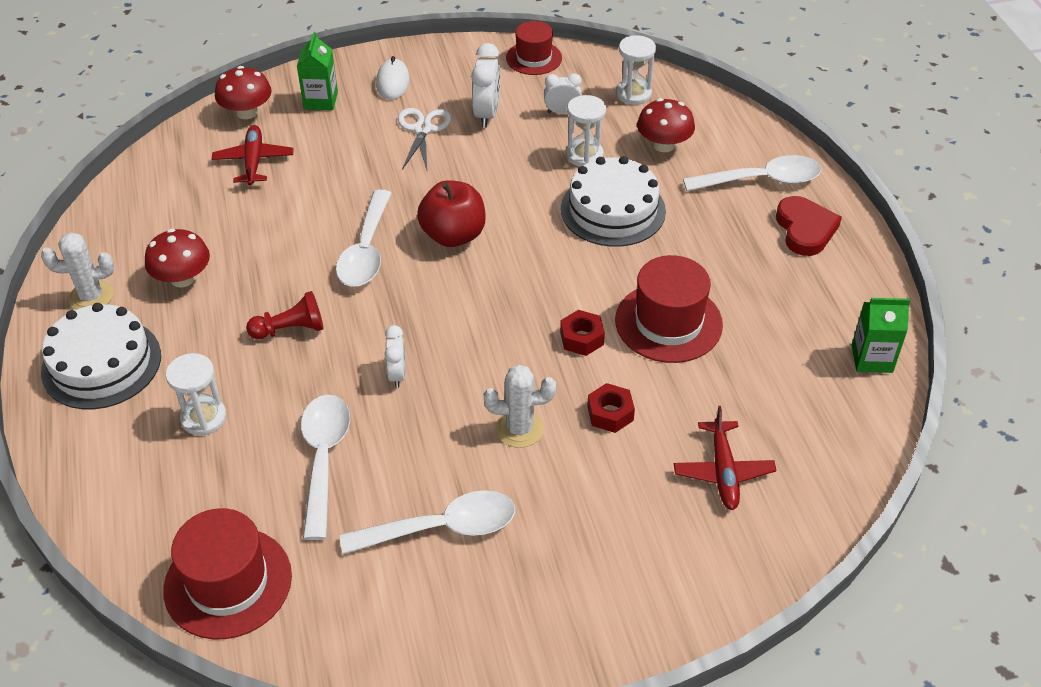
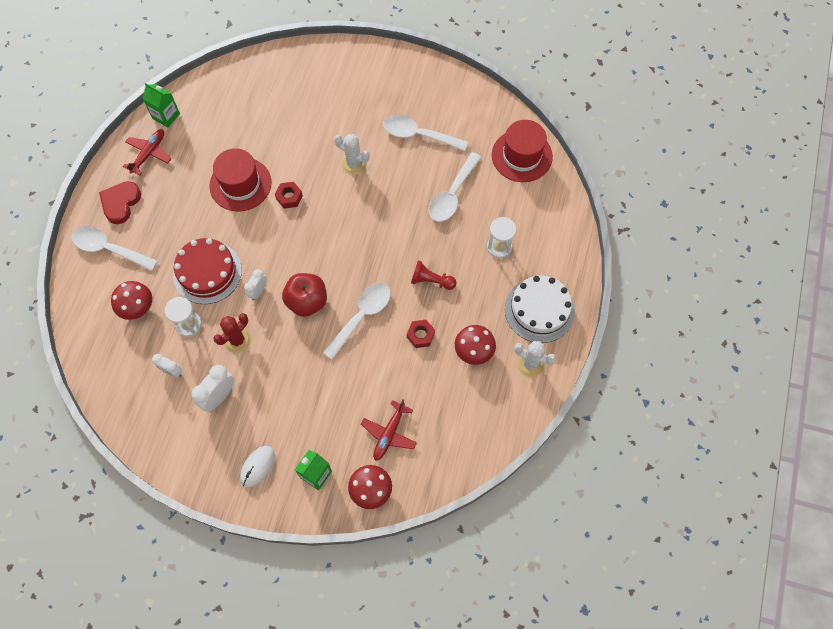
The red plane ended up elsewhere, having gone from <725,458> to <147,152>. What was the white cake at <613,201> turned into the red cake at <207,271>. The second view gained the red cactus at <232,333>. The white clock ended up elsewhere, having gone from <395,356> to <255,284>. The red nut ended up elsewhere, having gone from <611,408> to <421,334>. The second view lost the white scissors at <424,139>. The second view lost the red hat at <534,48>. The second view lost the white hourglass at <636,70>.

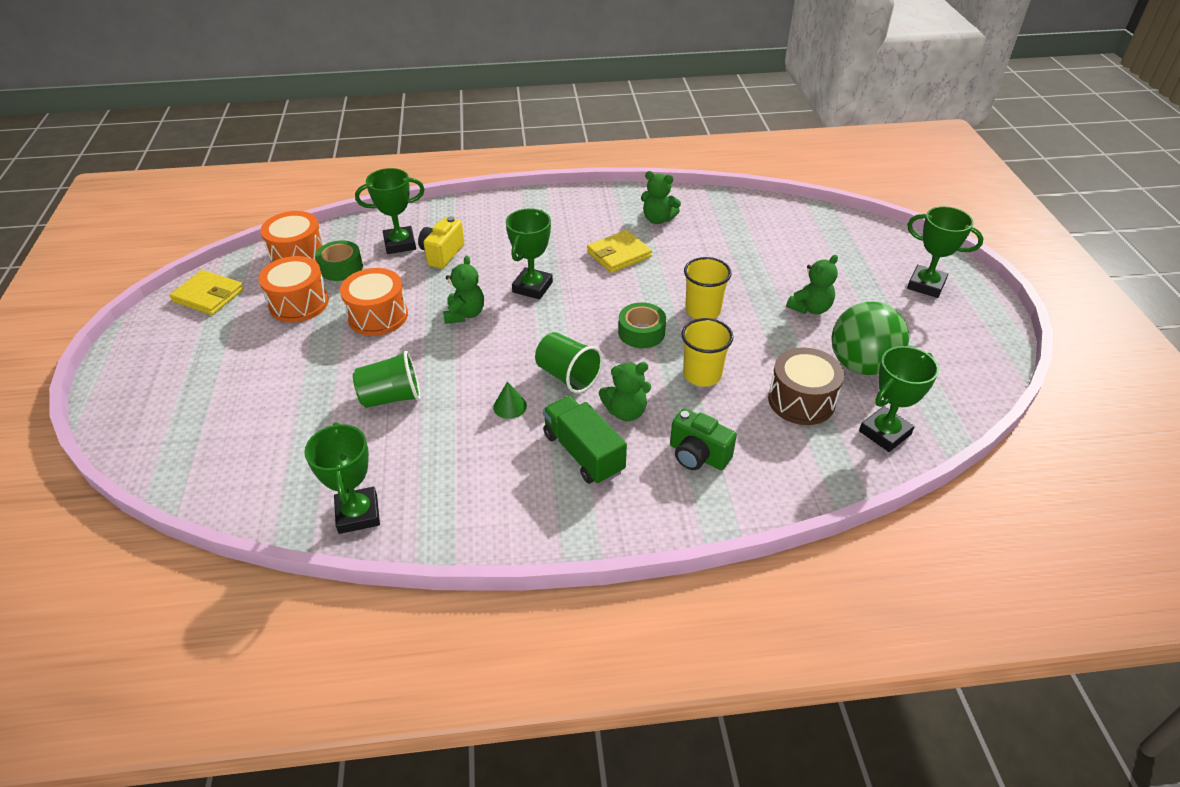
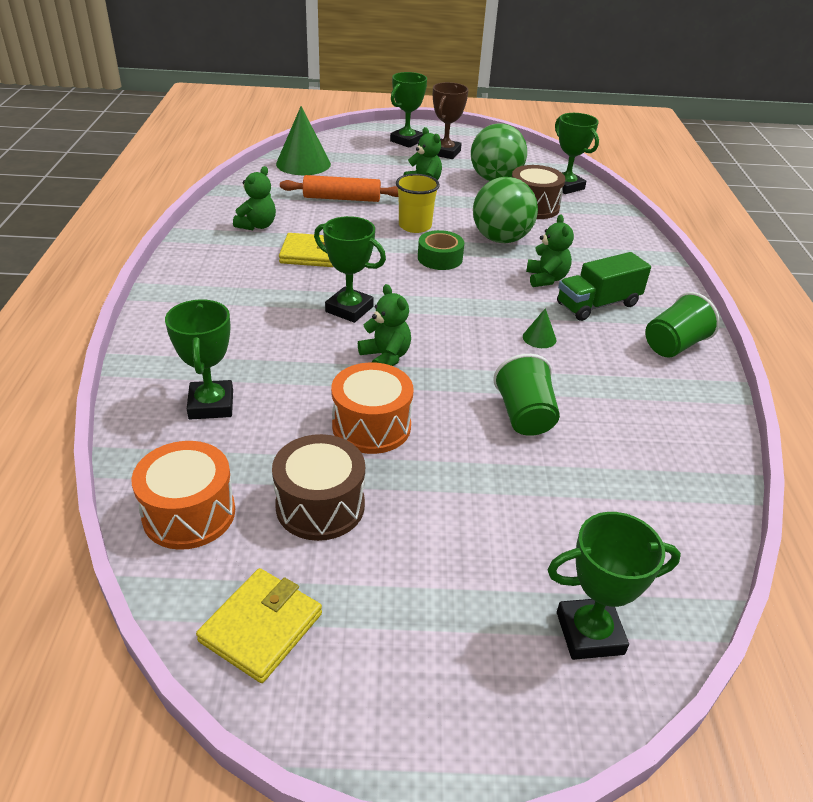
What was the orange drum at <293,289> turned into the brown drum at <318,487>. The second view gained the green cone at <303,140>. The yellow wallet at <619,251> ended up facing another way, 60 degrees counterclockwise from before. The second view gained the orange rolling pin at <339,188>. The green teddy bear at <463,290> ended up facing another way, 45 degrees clockwise from before. The second view gained the brown trophy at <451,120>. Where the yellow cup stood at <707,352>, the green ball came to stand at <505,210>. The green trophy ended up elsewhere, having gone from <342,478> to <614,586>. The green cup ended up elsewhere, having gone from <569,362> to <682,325>. The second view lost the green tape at <339,260>. The second view lost the yellow camera at <441,242>. The second view lost the green camera at <703,439>.

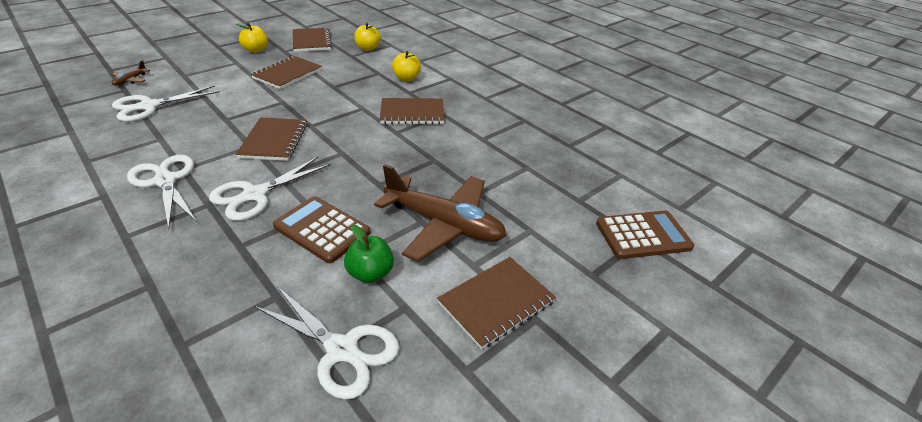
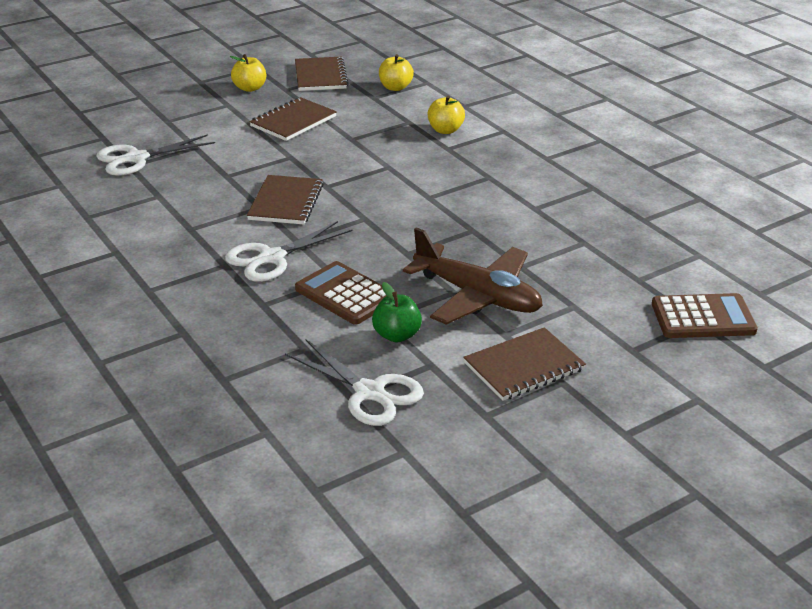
The second view lost the brown plane at <131,73>. The second view lost the white scissors at <162,192>. The second view lost the brown notebook at <412,111>.

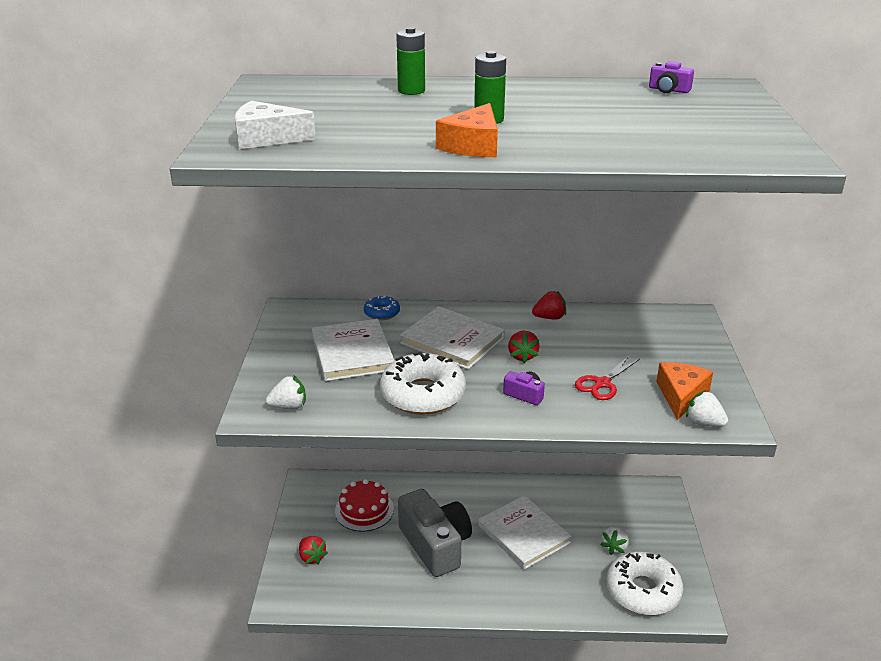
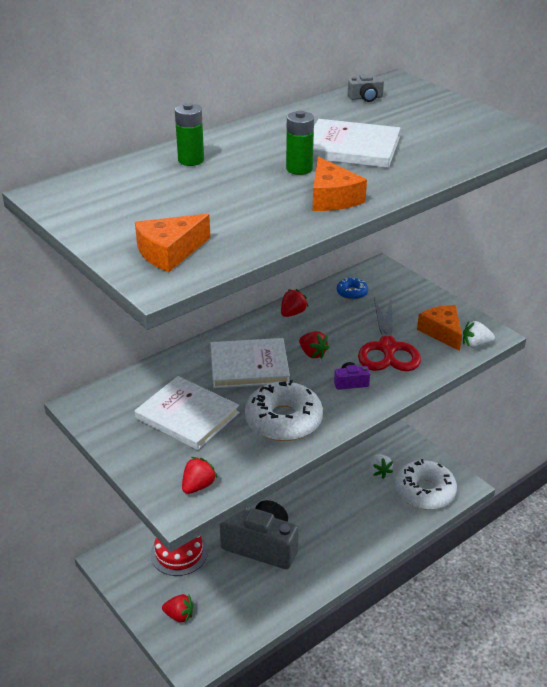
What was the white cheese at <275,124> turned into the orange cheese at <172,243>. What was the white strawberry at <286,392> turned into the red strawberry at <199,475>. The white book ended up elsewhere, having gone from <525,532> to <357,143>. The blue donut ended up elsewhere, having gone from <382,307> to <352,289>. What was the purple camera at <671,77> turned into the grey camera at <366,88>. The size of the red scissors at <607,378> changed by a factor of 1.74.

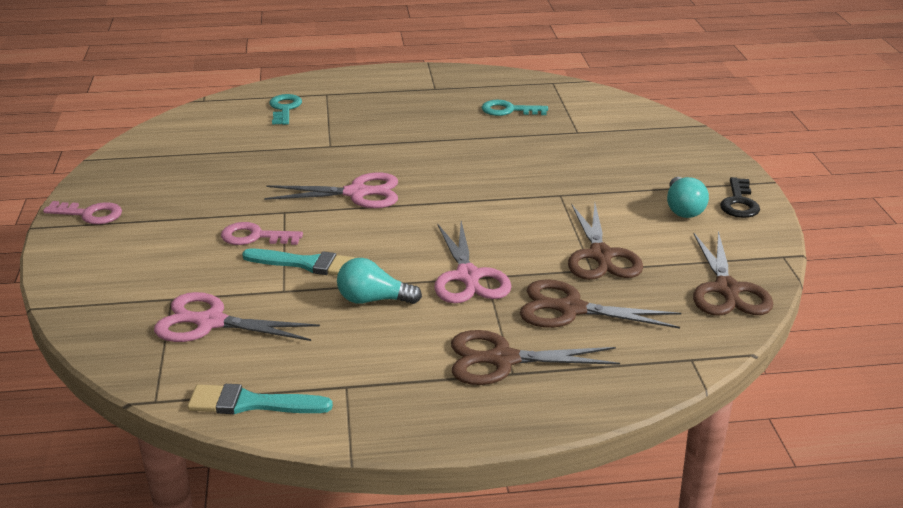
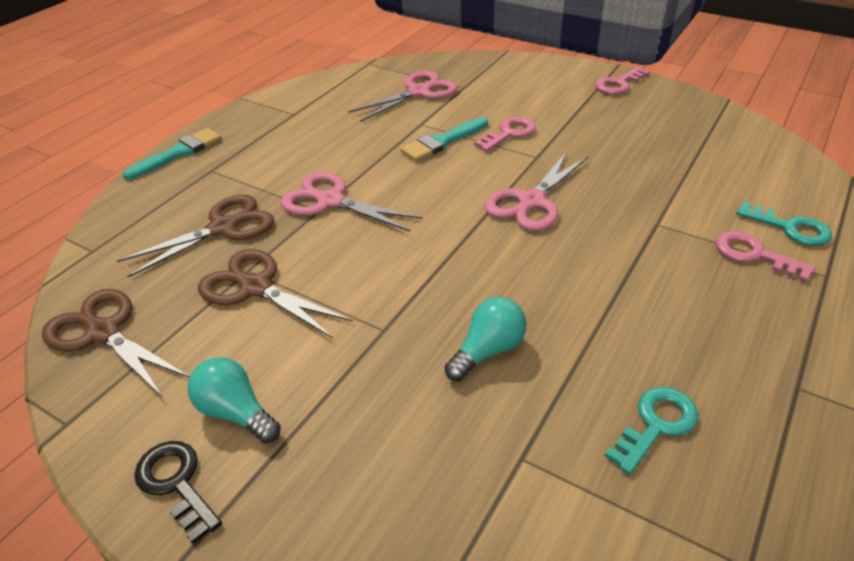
The turquoise brush ended up elsewhere, having gone from <260,399> to <172,154>. The turquoise light bulb ended up elsewhere, having gone from <379,281> to <485,339>. The second view gained the pink key at <765,256>. The second view lost the brown scissors at <535,357>.

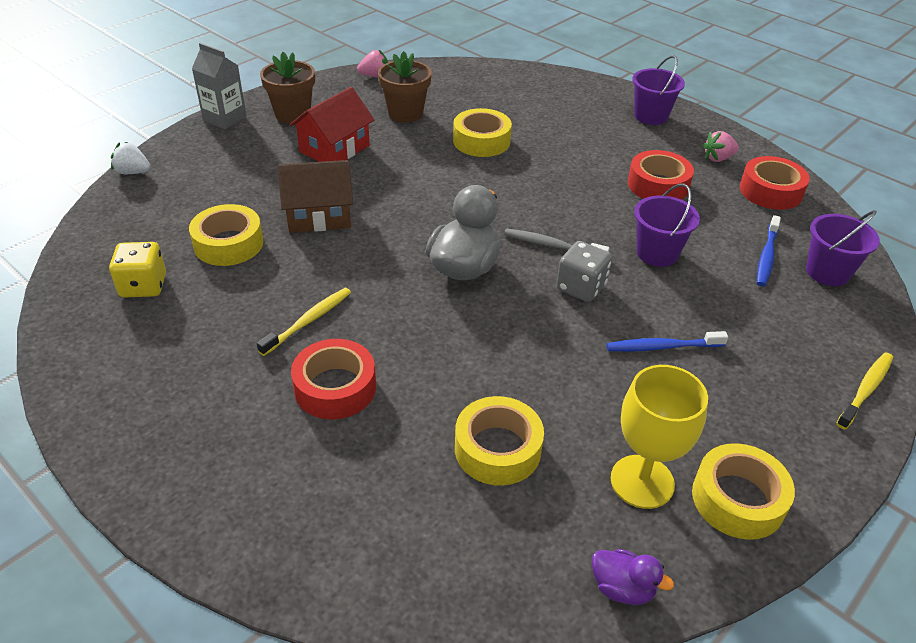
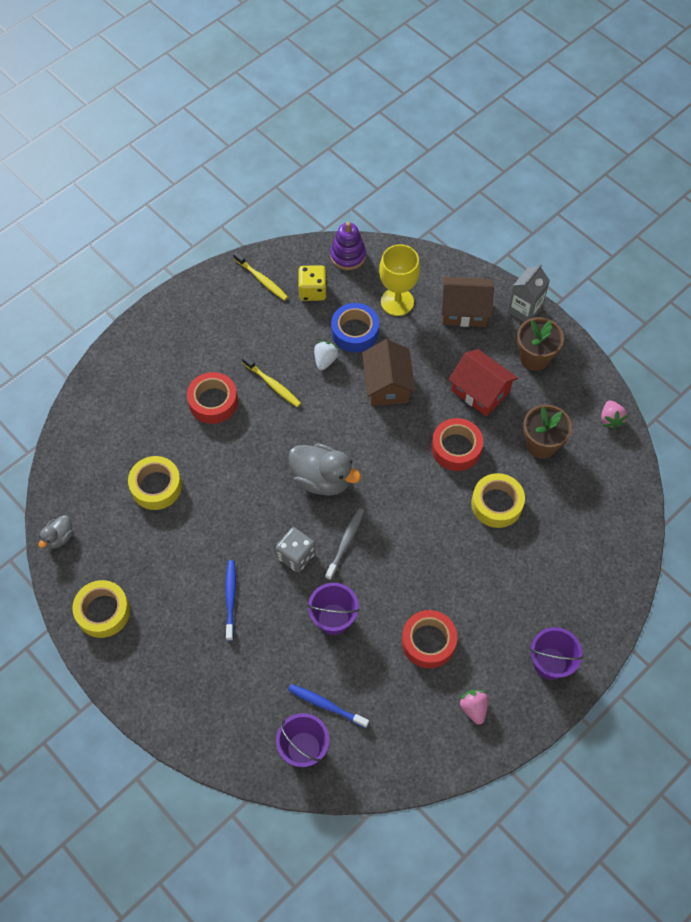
What was the purple duck at <633,577> turned into the grey duck at <55,532>. The yellow toothbrush ended up elsewhere, having gone from <864,391> to <260,276>. The white strawberry ended up elsewhere, having gone from <131,158> to <326,355>. The second view gained the purple stacking toy at <348,246>. What was the yellow tape at <226,235> turned into the blue tape at <355,328>. The yellow goblet ended up elsewhere, having gone from <659,437> to <399,280>. The red tape ended up elsewhere, having gone from <775,183> to <457,444>. The second view gained the brown house at <468,302>.

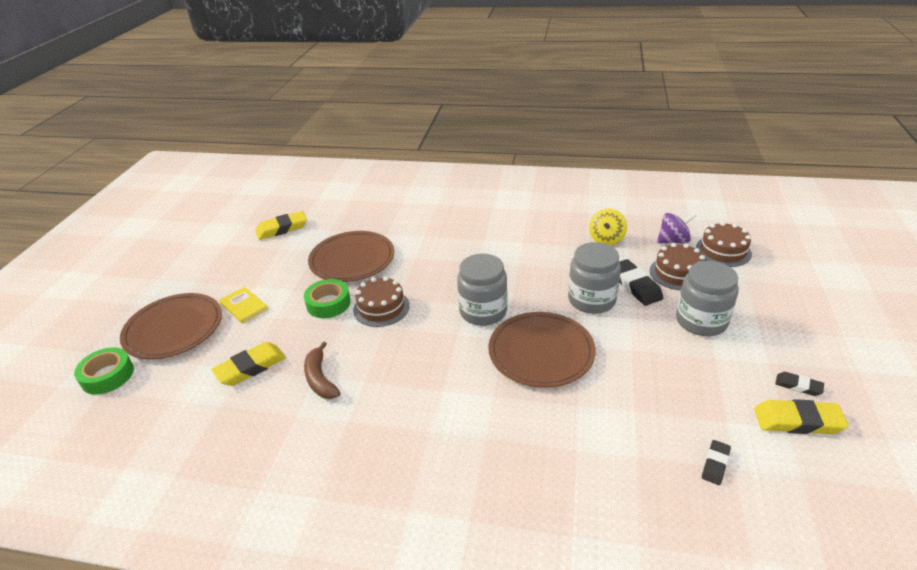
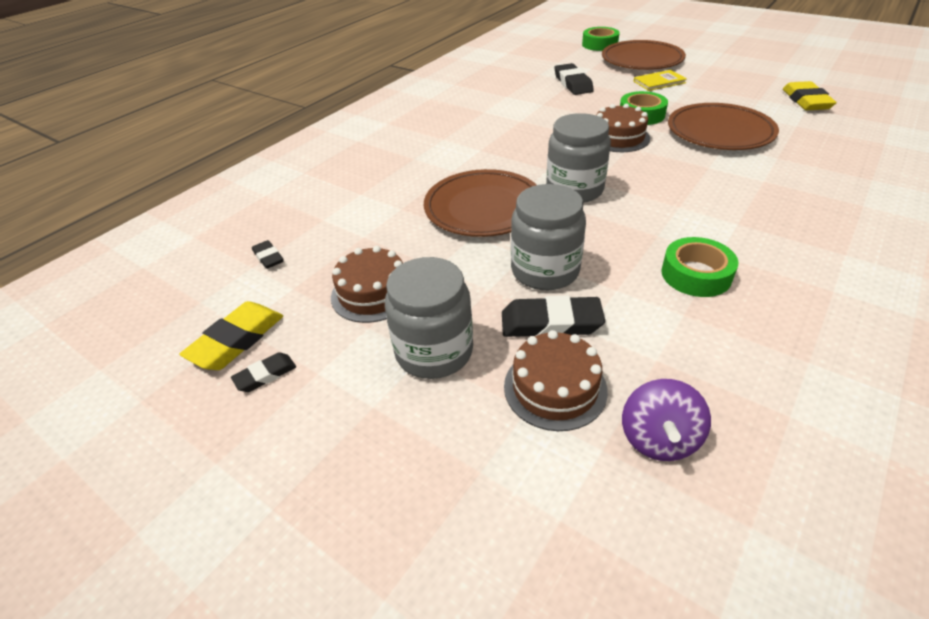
The brown cake ended up elsewhere, having gone from <724,244> to <367,284>. What was the yellow eraser at <249,364> turned into the black eraser at <574,79>. The second view gained the green tape at <699,267>. The second view lost the brown banana at <322,370>. The second view lost the yellow spinning top at <608,227>.

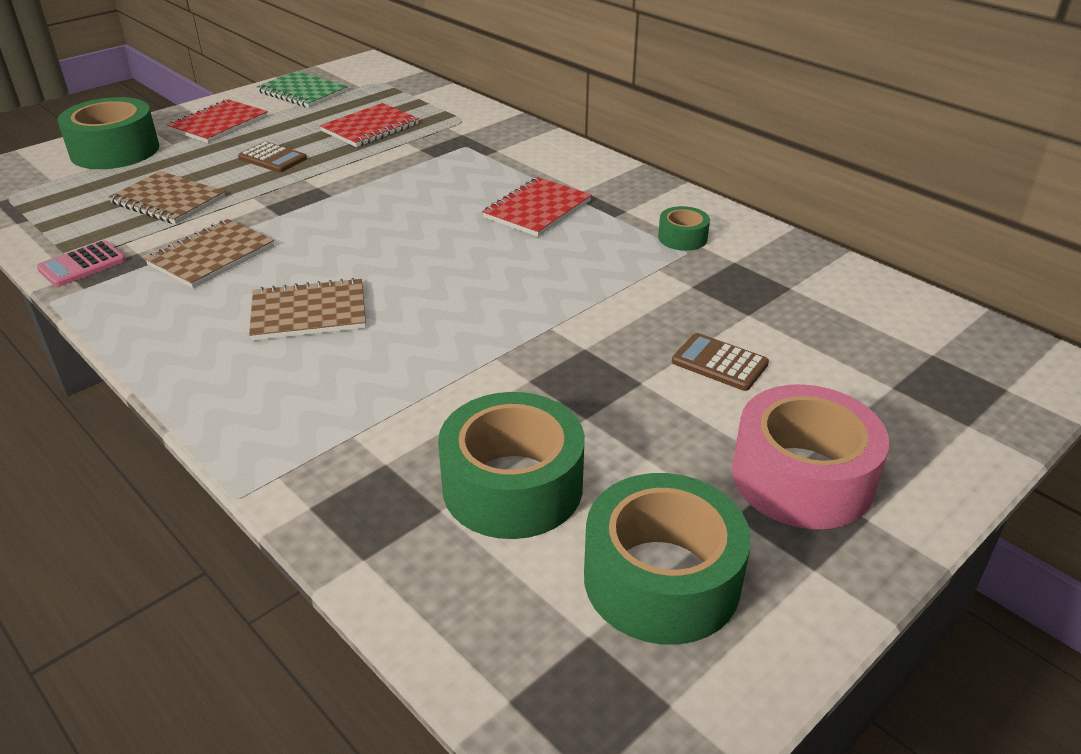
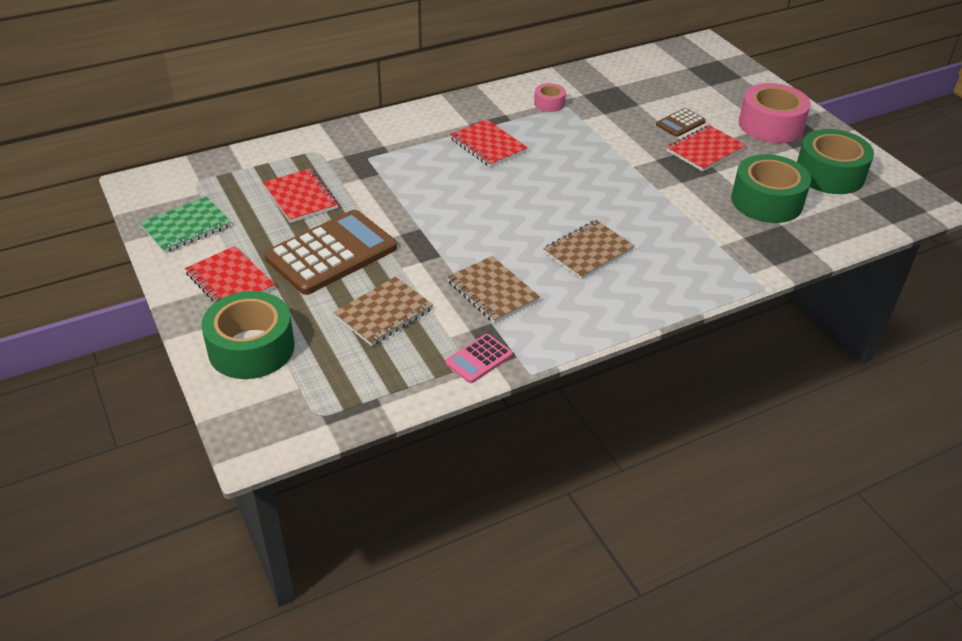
The size of the brown calculator at <272,157> changed by a factor of 2.14. The pink calculator at <81,263> ended up facing another way, 75 degrees clockwise from before. What was the green tape at <684,228> turned into the pink tape at <550,97>. The brown notebook at <307,309> ended up facing another way, 45 degrees clockwise from before. The second view gained the red notebook at <706,148>.

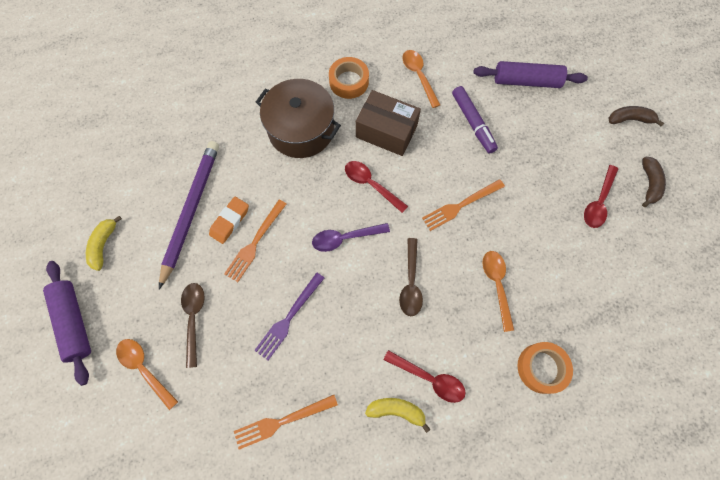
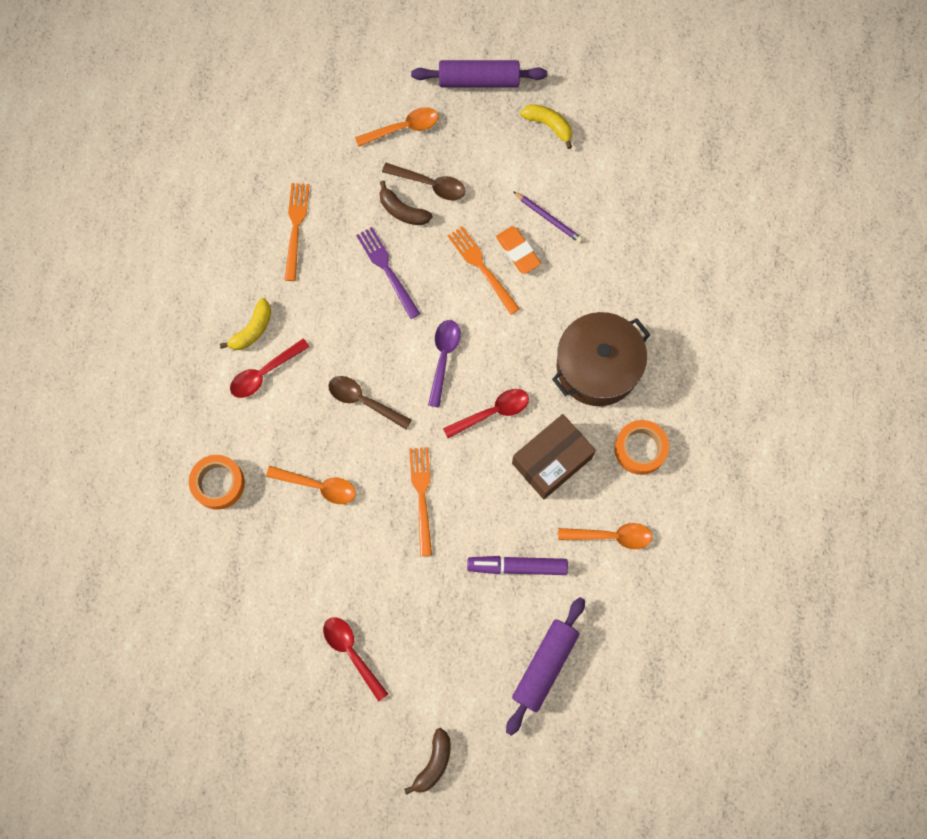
The brown banana ended up elsewhere, having gone from <654,181> to <405,202>. The size of the purple pencil at <189,215> changed by a factor of 0.47.

